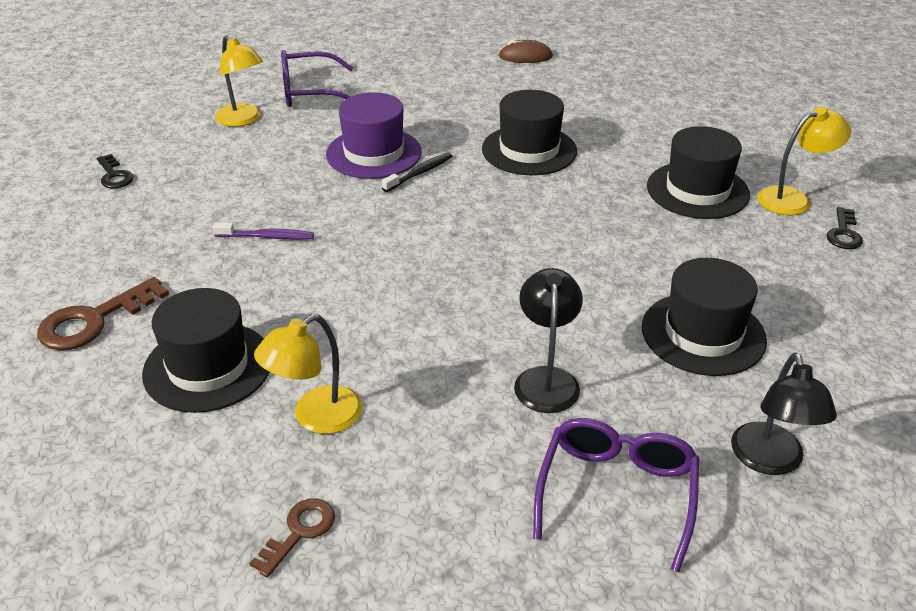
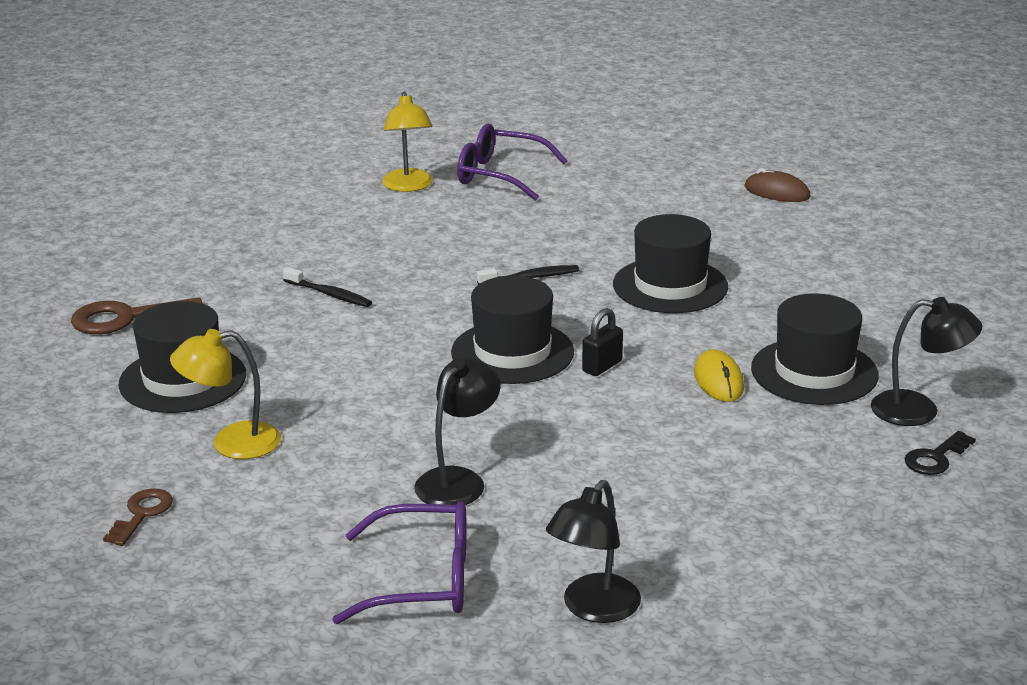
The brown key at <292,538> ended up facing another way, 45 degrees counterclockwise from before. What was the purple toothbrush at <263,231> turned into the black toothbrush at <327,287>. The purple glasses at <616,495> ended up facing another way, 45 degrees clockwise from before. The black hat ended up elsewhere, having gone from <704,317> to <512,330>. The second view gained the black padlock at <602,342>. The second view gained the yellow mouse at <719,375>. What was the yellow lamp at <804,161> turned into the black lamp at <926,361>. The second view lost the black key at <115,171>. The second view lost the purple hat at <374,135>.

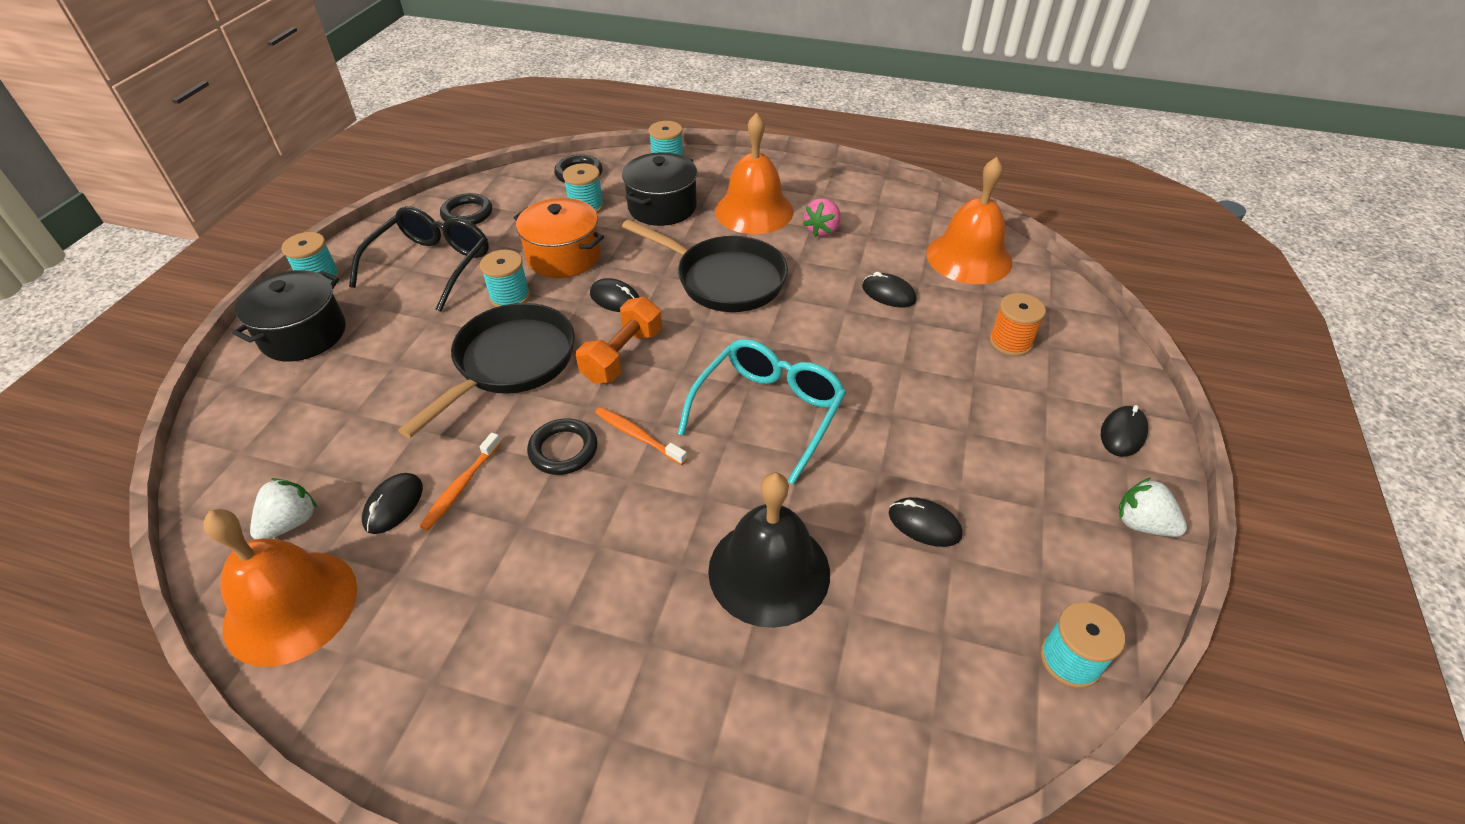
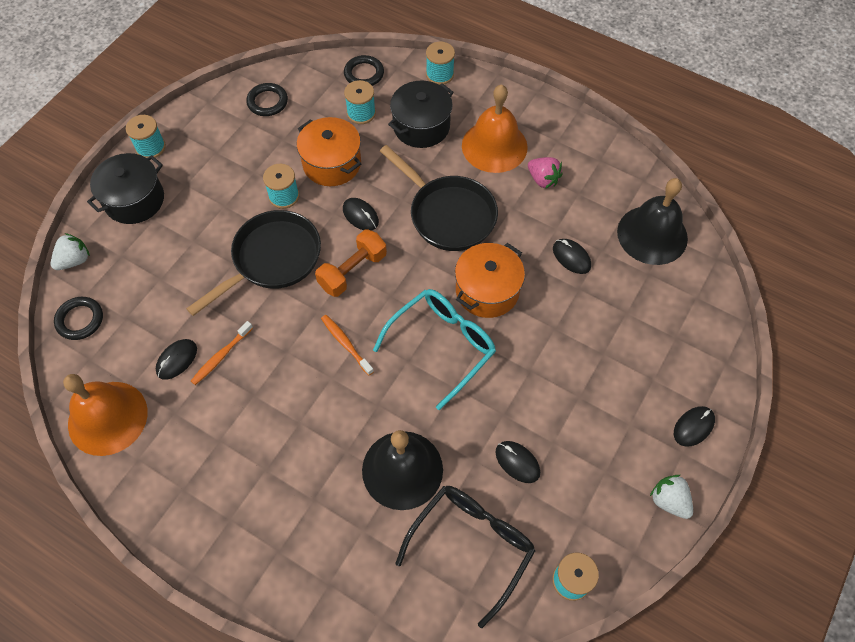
The white strawberry ended up elsewhere, having gone from <283,508> to <70,251>. The black ring ended up elsewhere, having gone from <562,446> to <78,318>. The black glasses ended up elsewhere, having gone from <419,259> to <466,557>. The second view gained the orange pot at <490,280>. The pink strawberry at <822,217> ended up facing another way, 90 degrees counterclockwise from before. What was the orange bell at <969,220> turned into the black bell at <652,221>. The second view lost the orange spool at <1017,324>.

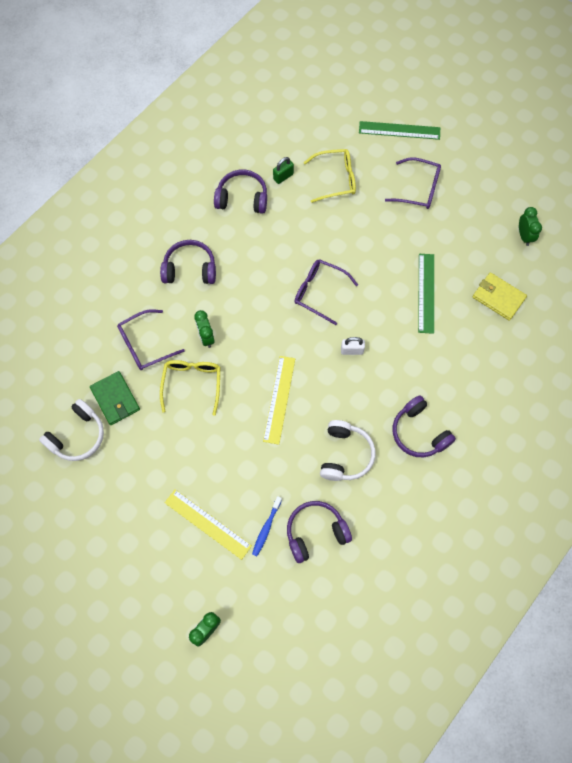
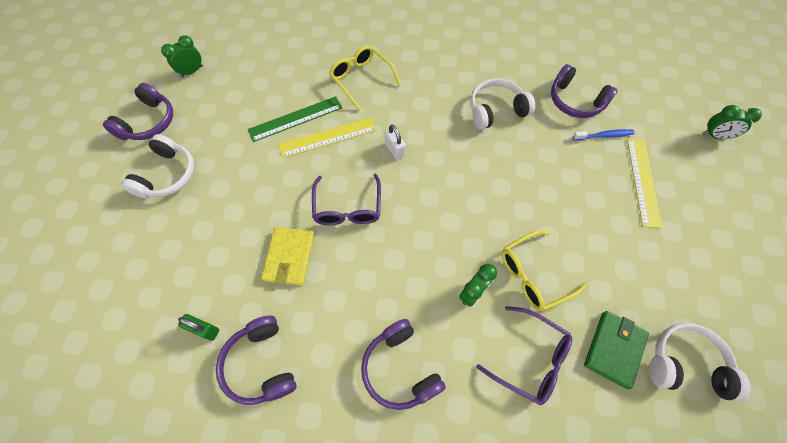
The purple headphones ended up elsewhere, having gone from <424,426> to <138,111>. Where the purple glasses stood at <413,183>, the white headphones came to stand at <157,166>. The yellow wallet ended up elsewhere, having gone from <500,296> to <287,256>. The yellow ruler ended up elsewhere, having gone from <279,400> to <327,138>. The yellow glasses ended up elsewhere, having gone from <330,176> to <365,78>. The second view lost the green ruler at <399,130>.

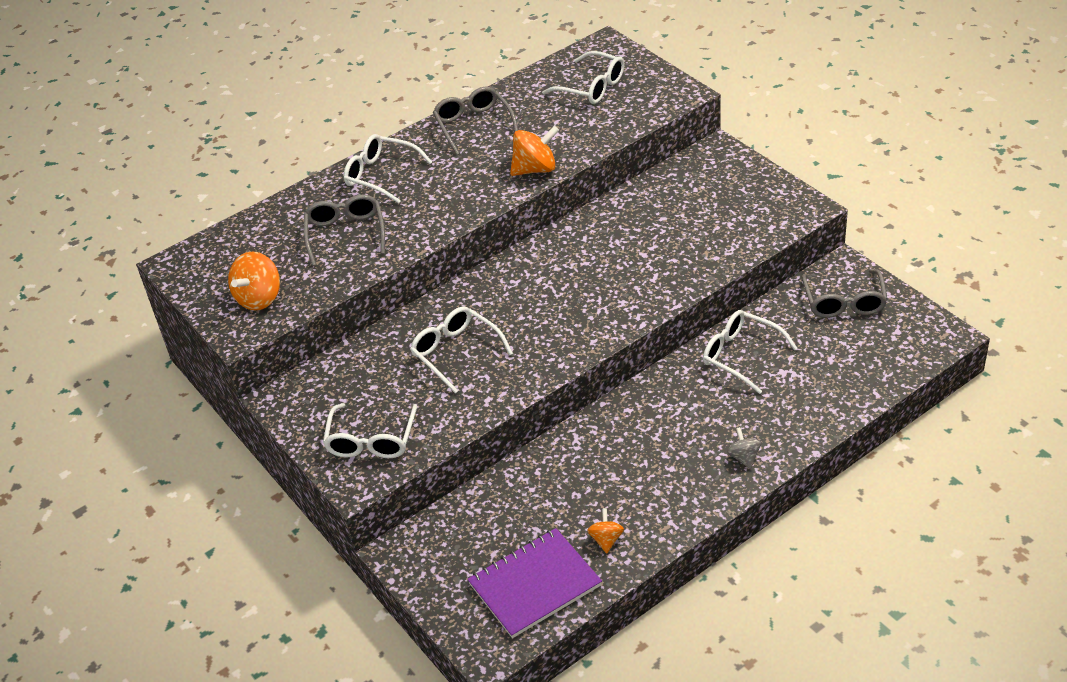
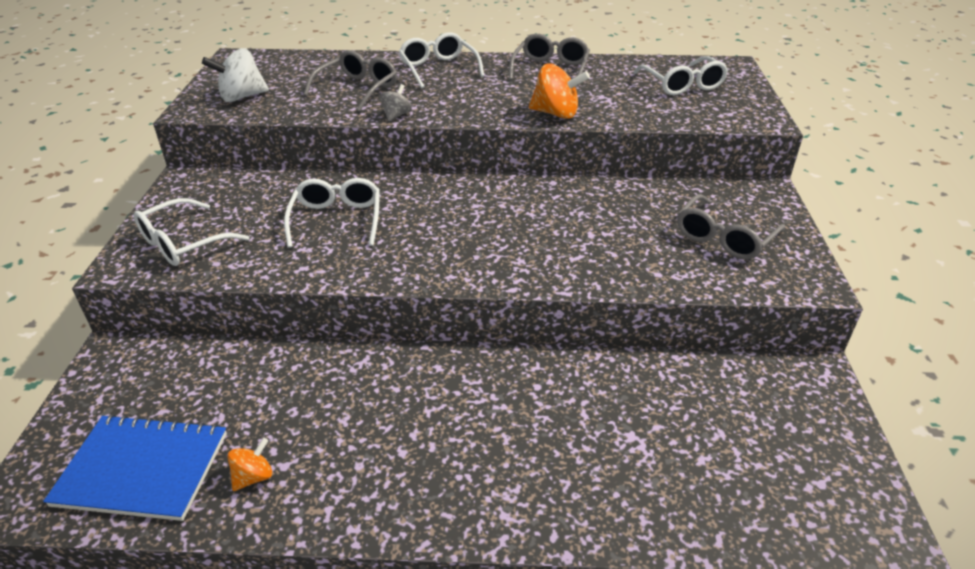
What was the purple notebook at <534,583> turned into the blue notebook at <135,467>. What was the orange spinning top at <254,280> turned into the white spinning top at <235,75>. The grey spinning top ended up elsewhere, having gone from <744,448> to <396,102>. The grey glasses ended up elsewhere, having gone from <844,293> to <731,226>. The second view lost the white glasses at <750,352>.

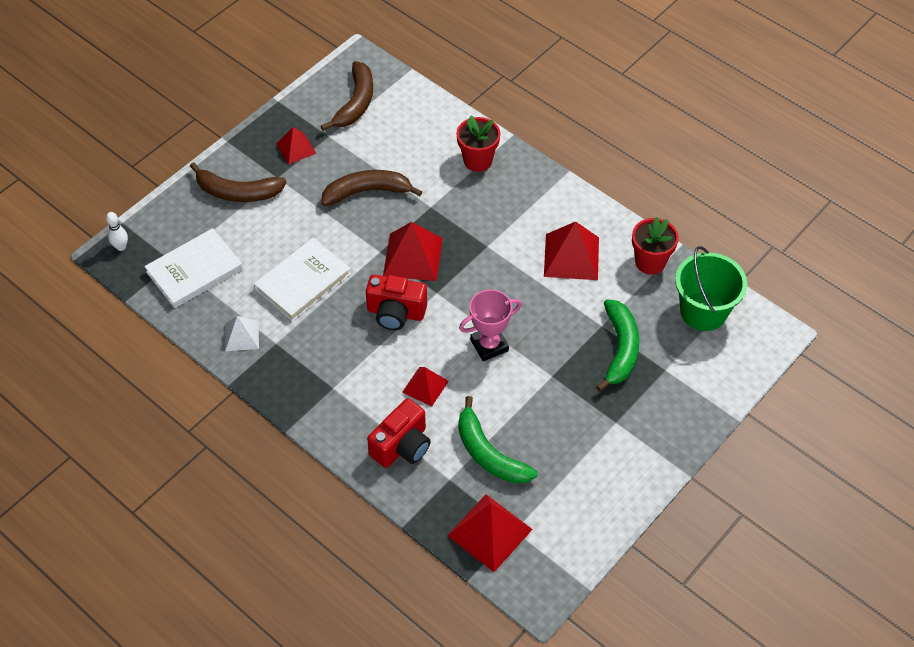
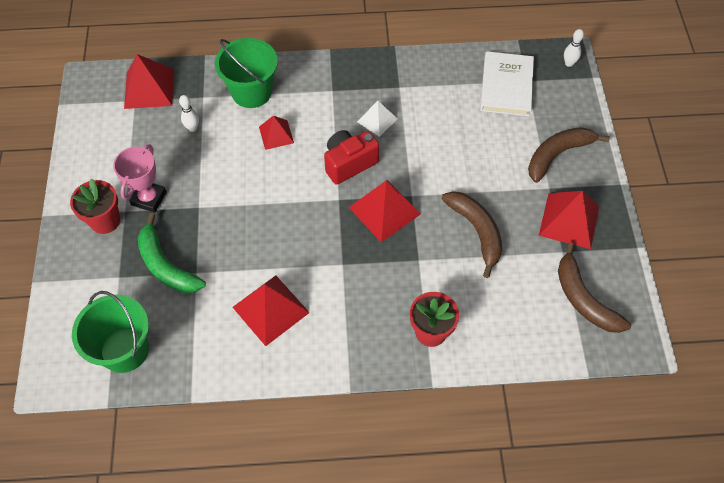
The red flower pot ended up elsewhere, having gone from <655,246> to <95,206>. The pink trophy ended up elsewhere, having gone from <490,325> to <140,178>. Where the green banana stood at <497,440>, the white bowling pin came to stand at <189,113>. Where the red camera stood at <399,433>, the green bucket came to stand at <246,73>. The white pyramid ended up elsewhere, having gone from <242,333> to <377,119>. The brown banana at <371,188> ended up facing another way, 60 degrees counterclockwise from before. The size of the red pyramid at <296,145> changed by a factor of 1.66. The second view lost the white book at <302,279>.

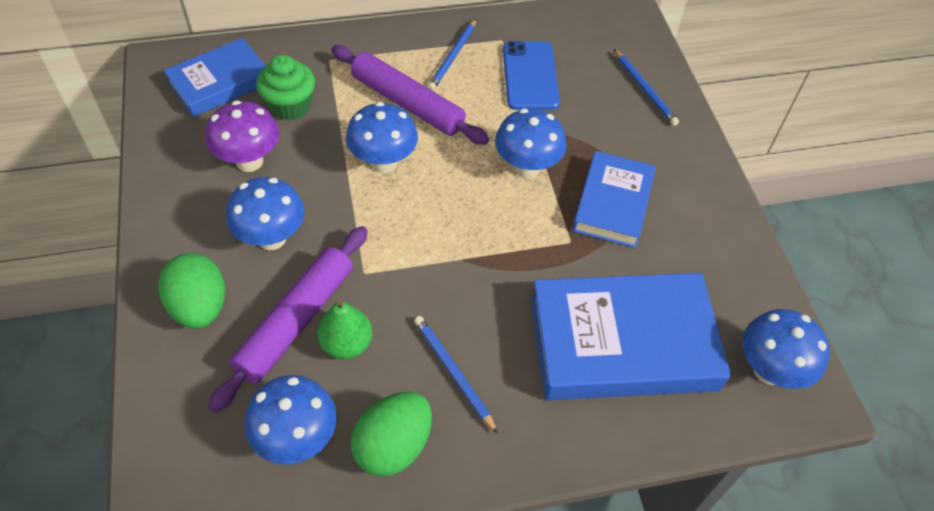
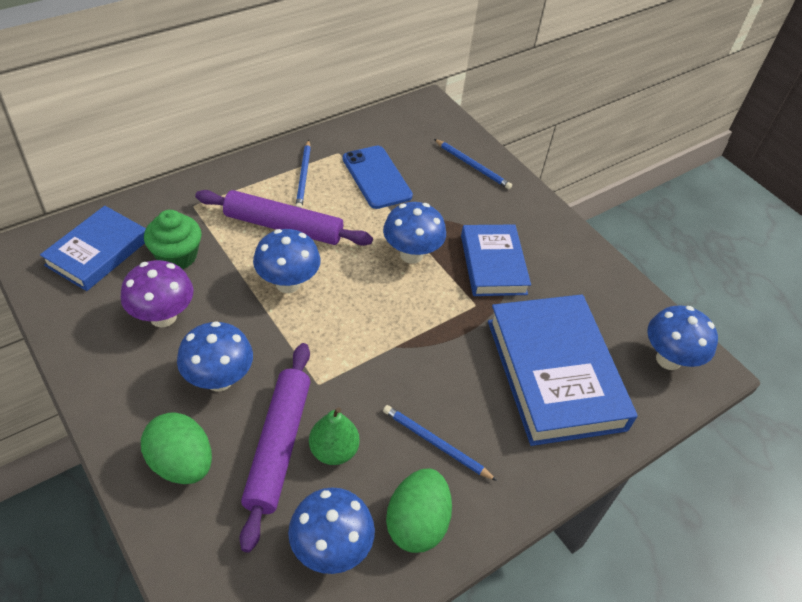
The blue book at <631,336> ended up facing another way, 75 degrees counterclockwise from before.

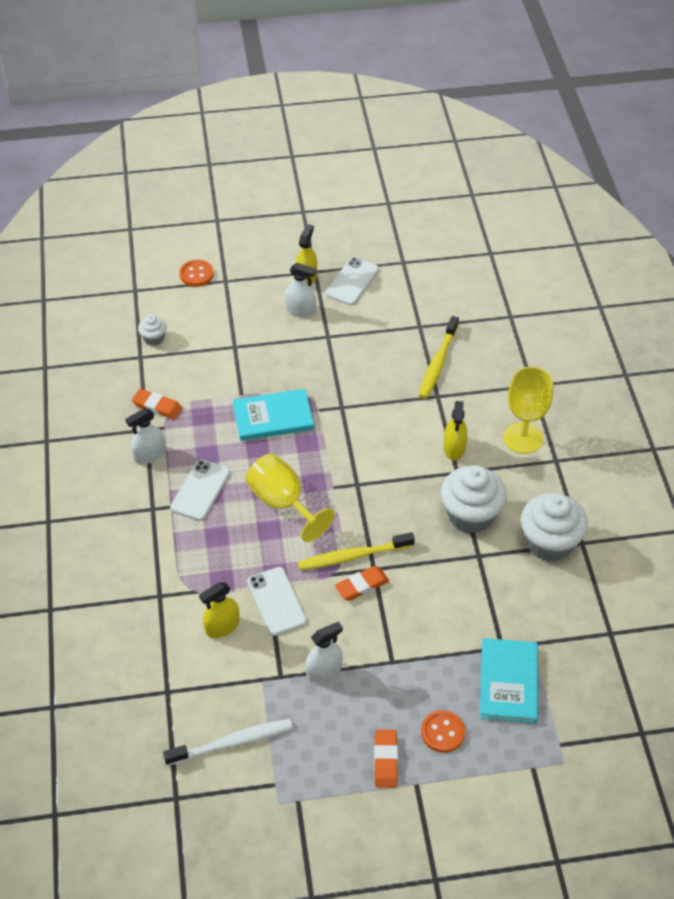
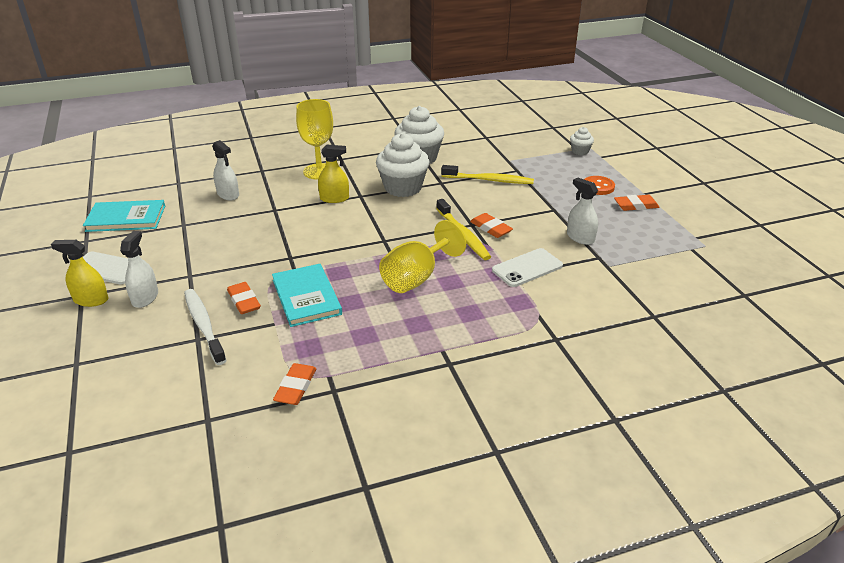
The turquoise book ended up elsewhere, having gone from <509,680> to <124,216>. The white toothbrush ended up elsewhere, having gone from <228,742> to <205,327>. The white spray bottle ended up elsewhere, having gone from <145,436> to <225,170>. The second view gained the orange eraser at <244,298>. The yellow toothbrush ended up elsewhere, having gone from <439,357> to <487,174>. The white cupcake ended up elsewhere, having gone from <152,330> to <582,141>. The second view lost the white phone at <200,490>. The second view lost the orange button at <196,273>. The second view lost the yellow spray bottle at <219,610>.

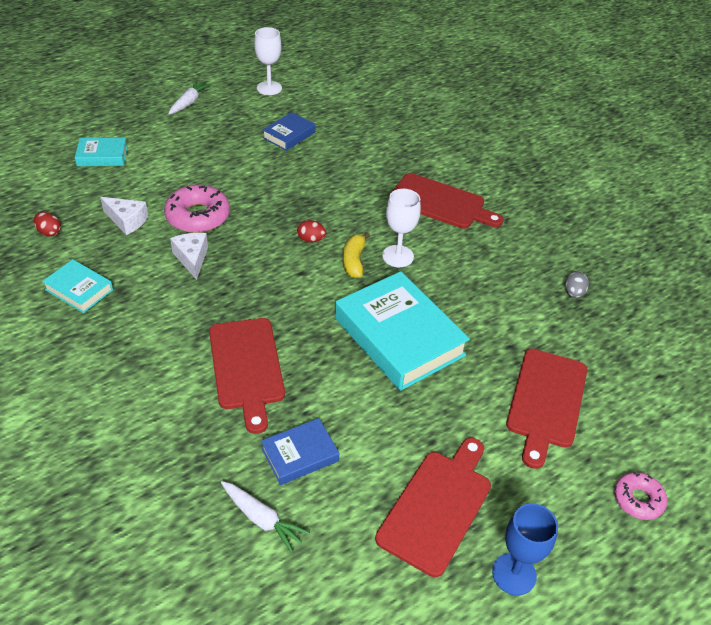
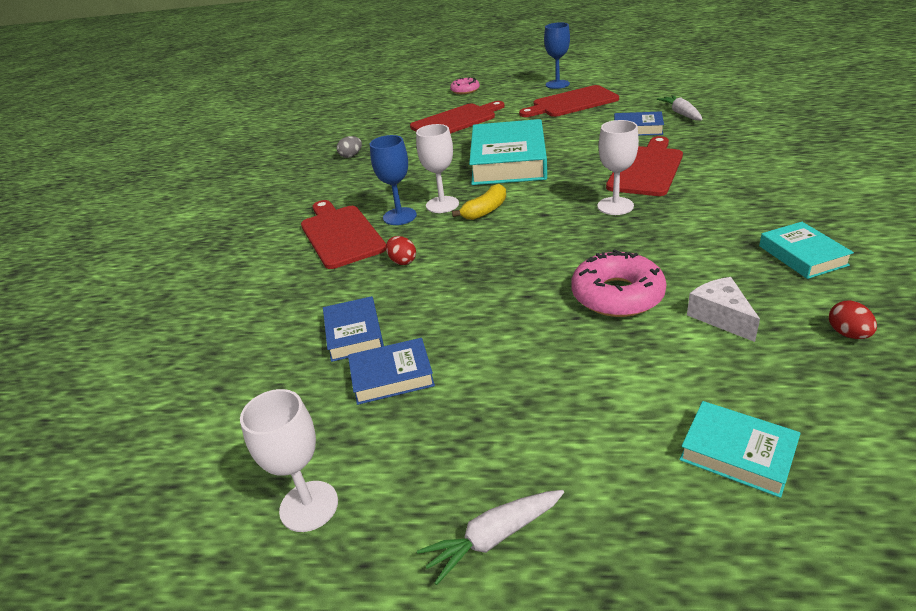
The second view gained the blue book at <353,329>. The second view gained the blue goblet at <393,180>. The red egg ended up elsewhere, having gone from <311,231> to <401,250>. The second view gained the white goblet at <618,167>. The second view lost the white cheese at <189,256>.

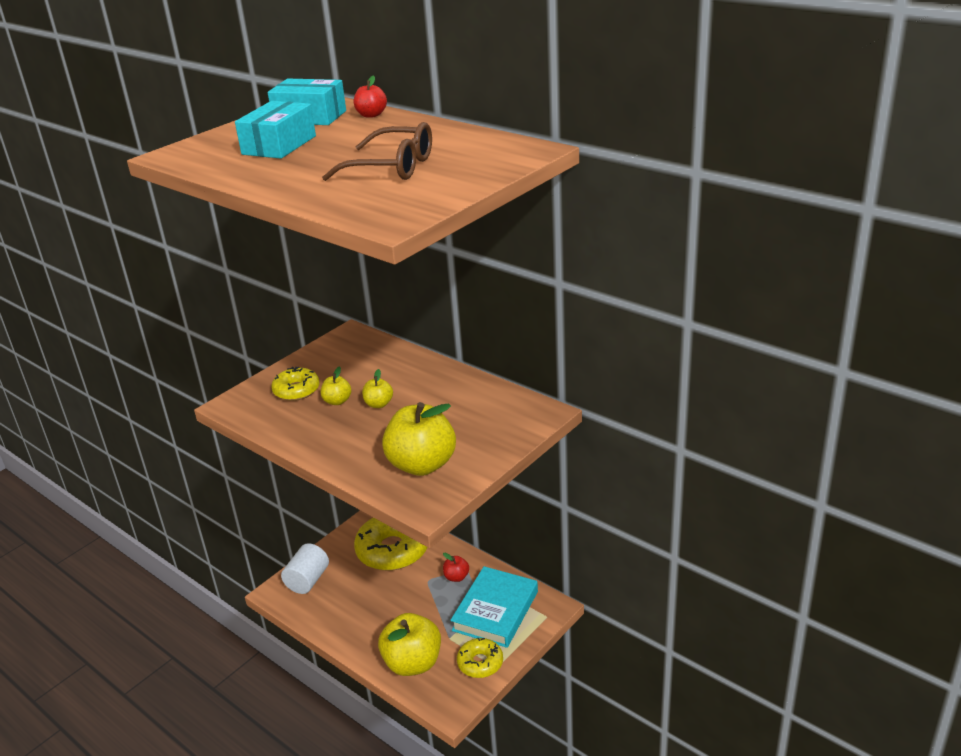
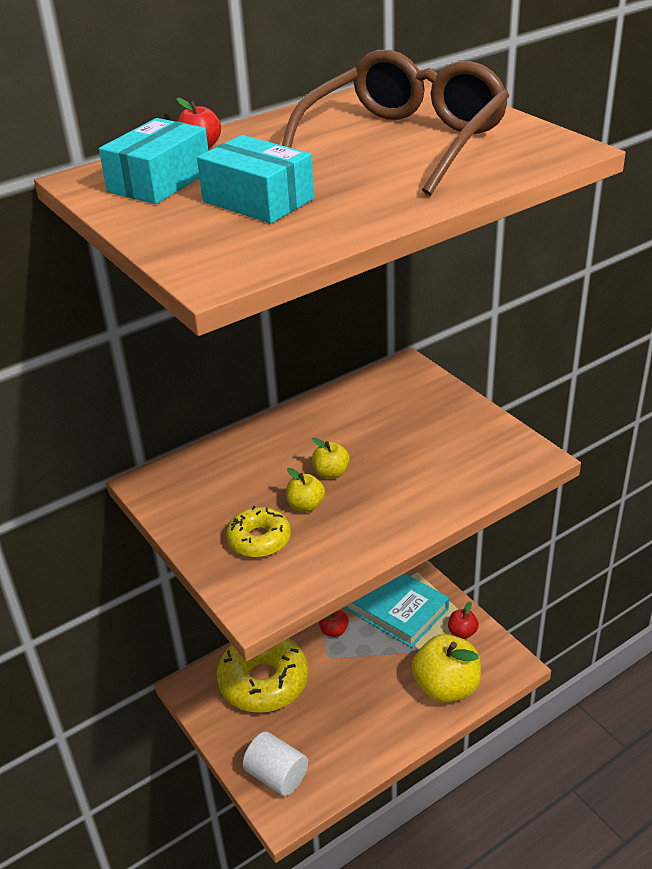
The size of the brown glasses at <377,151> changed by a factor of 1.58. Where the yellow donut stood at <480,658>, the red apple came to stand at <463,620>. The second view lost the yellow apple at <419,439>.

